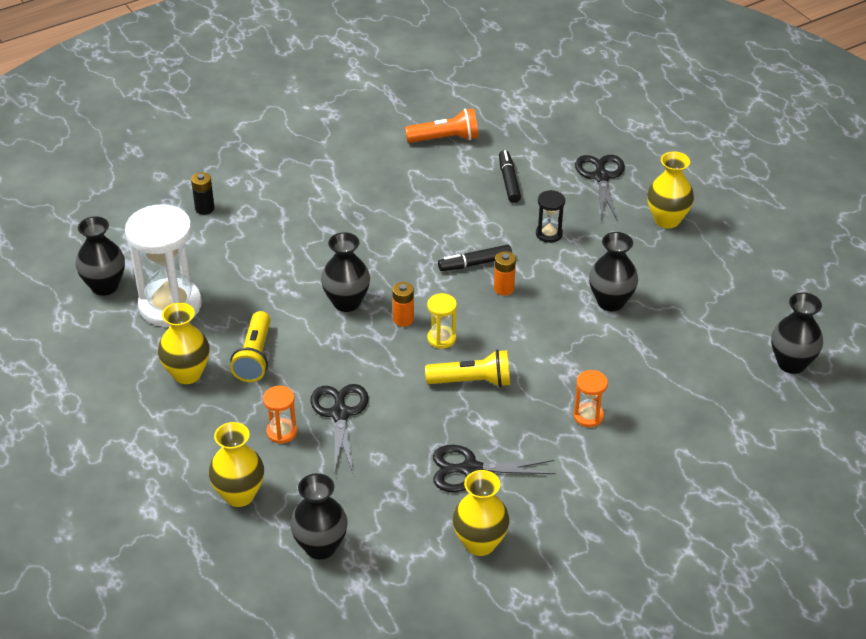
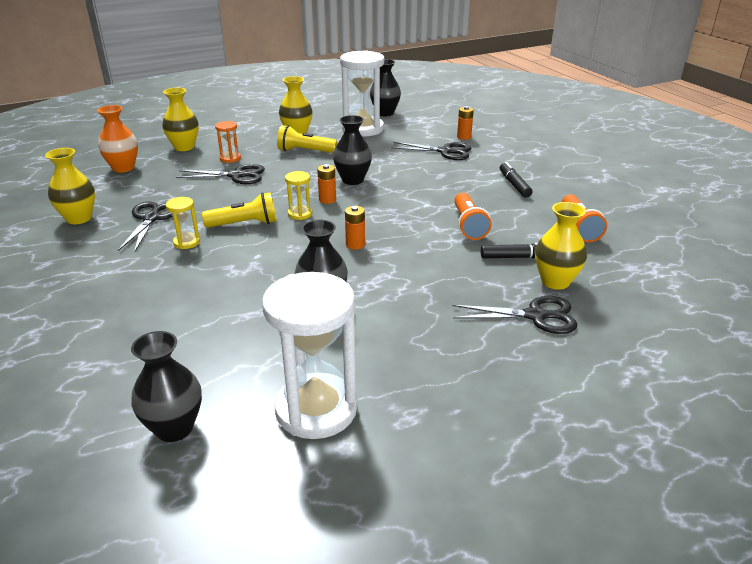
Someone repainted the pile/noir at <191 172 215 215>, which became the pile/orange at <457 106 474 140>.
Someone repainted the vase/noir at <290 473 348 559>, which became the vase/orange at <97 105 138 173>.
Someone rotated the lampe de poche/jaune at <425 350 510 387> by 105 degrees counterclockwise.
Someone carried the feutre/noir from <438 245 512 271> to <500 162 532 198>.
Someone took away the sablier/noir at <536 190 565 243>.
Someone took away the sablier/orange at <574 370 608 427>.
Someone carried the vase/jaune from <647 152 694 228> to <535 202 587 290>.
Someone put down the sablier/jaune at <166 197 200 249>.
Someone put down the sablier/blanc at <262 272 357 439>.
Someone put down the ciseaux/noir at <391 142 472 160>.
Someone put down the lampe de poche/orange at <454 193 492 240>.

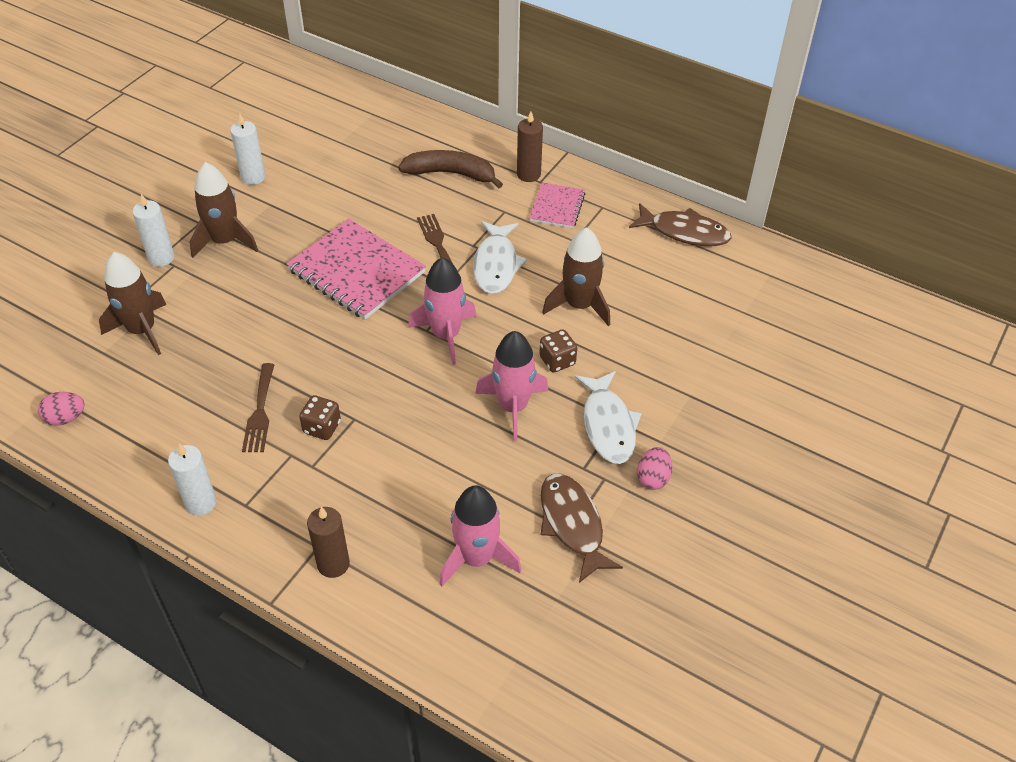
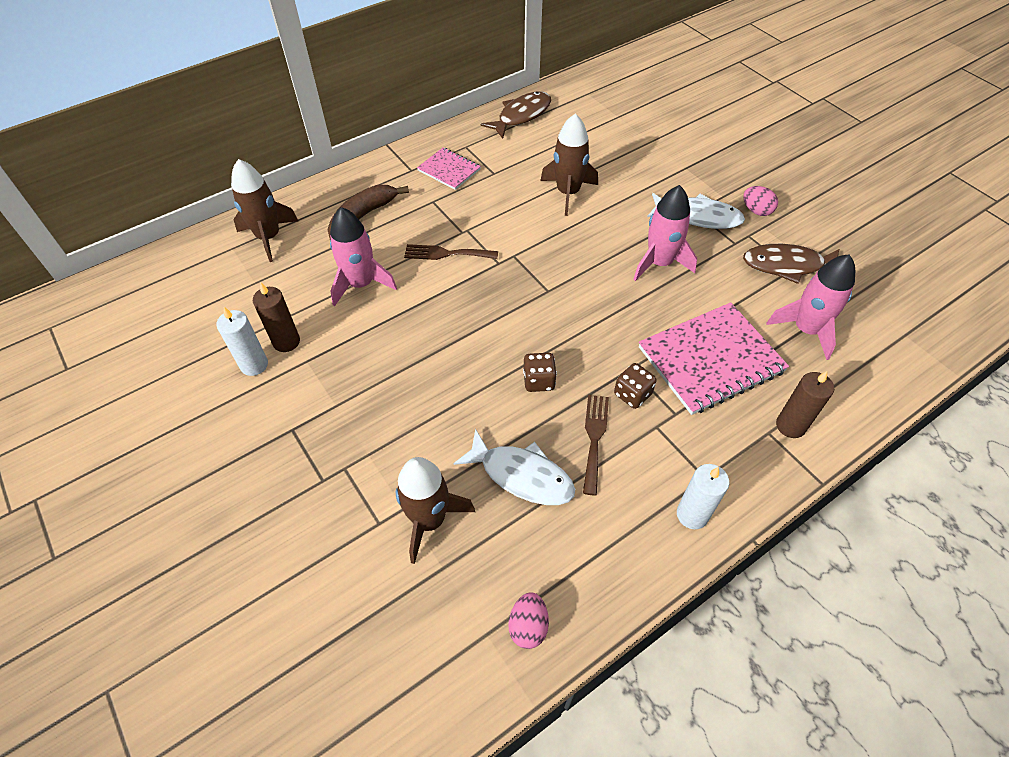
Someone took away the bougie/blanc at <132 194 174 267>.
Someone carried the fusée/marron from <190 162 258 258> to <231 159 298 262>.
Someone rotated the fourchette/marron at <242 363 274 452> by 105 degrees counterclockwise.
Someone carried the carnet/rose from <287 218 426 320> to <639 302 789 415>.
Someone carried the fusée/rose from <408 257 477 365> to <330 207 397 307>.
Someone carried the poisson/blanc from <473 221 527 294> to <453 429 575 505>.
Someone carried the bougie/marron from <517 111 543 182> to <253 283 300 352>.
Someone carried the dé/marron from <539 329 577 373> to <523 353 557 392>.

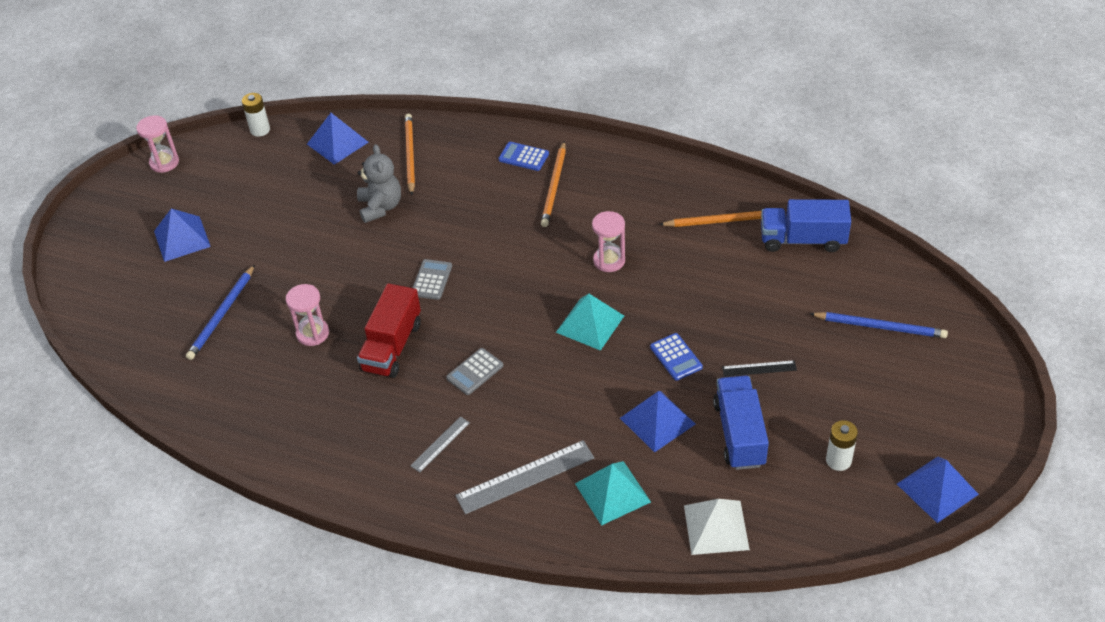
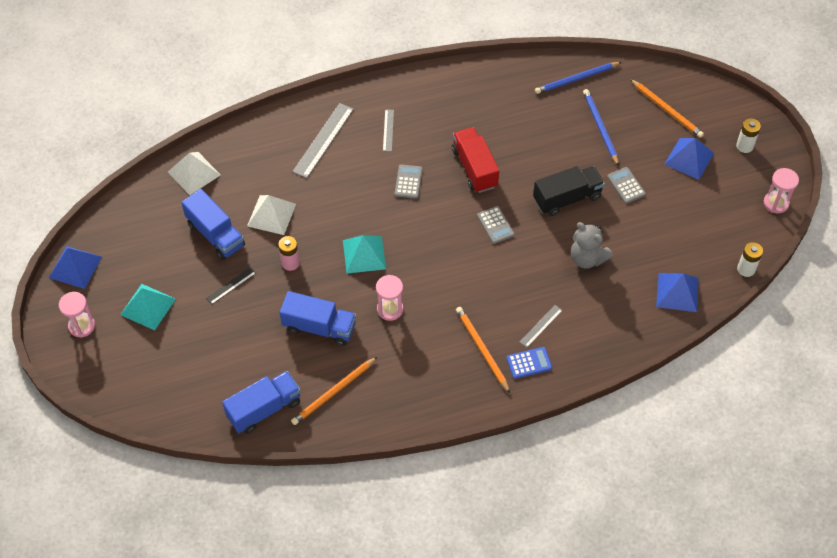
Someone carried the sablier/rose from <286 284 329 346> to <59 292 95 338>.
Someone carried the crayon/orange from <405 114 415 195> to <630 79 704 138>.
Someone carried the pyramide/turquoise from <575 461 651 526> to <120 284 176 330>.
Someone repainted the pyramide/bleu at <620 391 696 453>, which became the pyramide/blanc at <247 195 296 235>.
Someone swapped the calculatrice/bleu at <650 333 703 381> for the pile/rose at <278 236 300 271>.
Someone carried the crayon/bleu from <810 312 948 338> to <535 62 621 94>.
Someone carried the pile/blanc from <826 420 858 471> to <736 118 761 153>.
Someone put down the camion/bleu at <280 291 356 346>.
Someone put down the règle/gris at <520 305 563 347>.
Someone put down the camion/noir at <533 166 605 216>.
Someone put down the calculatrice/gris at <607 167 646 204>.

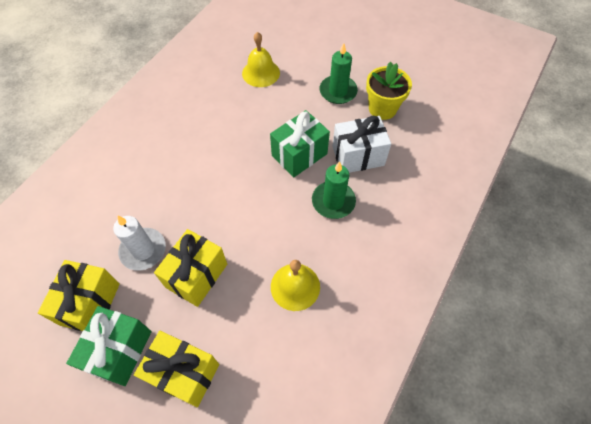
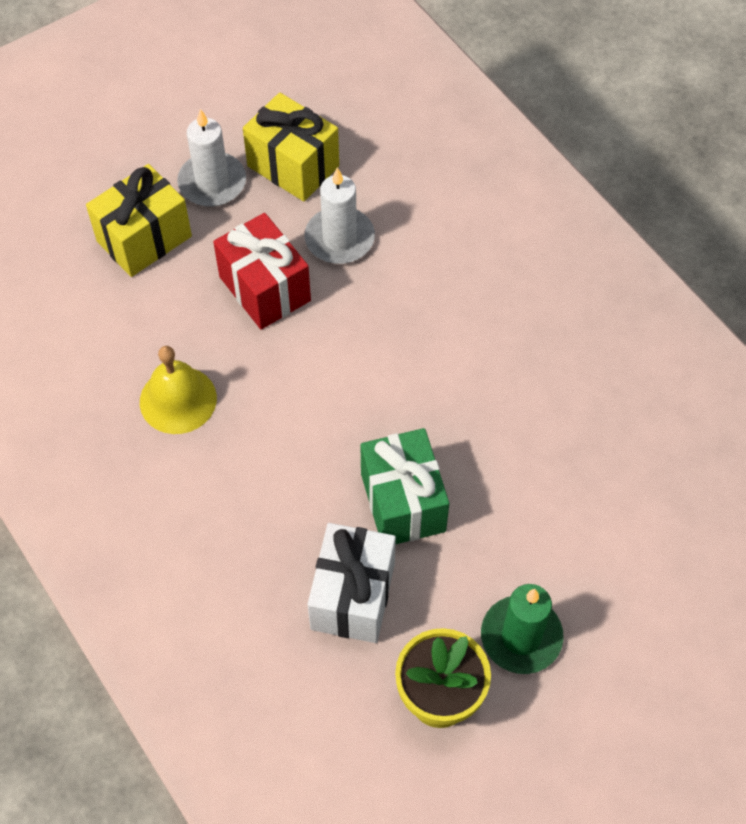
Someone swapped the cadeau/vert at <66 306 152 386> for the bougie/blanc at <177 109 246 207>.
Someone repainted the cadeau/jaune at <154 229 227 307>, which became the cadeau/rouge at <213 213 311 329>.
Someone took away the cloche/jaune at <242 32 280 87>.
Someone took away the bougie/vert at <312 161 356 219>.

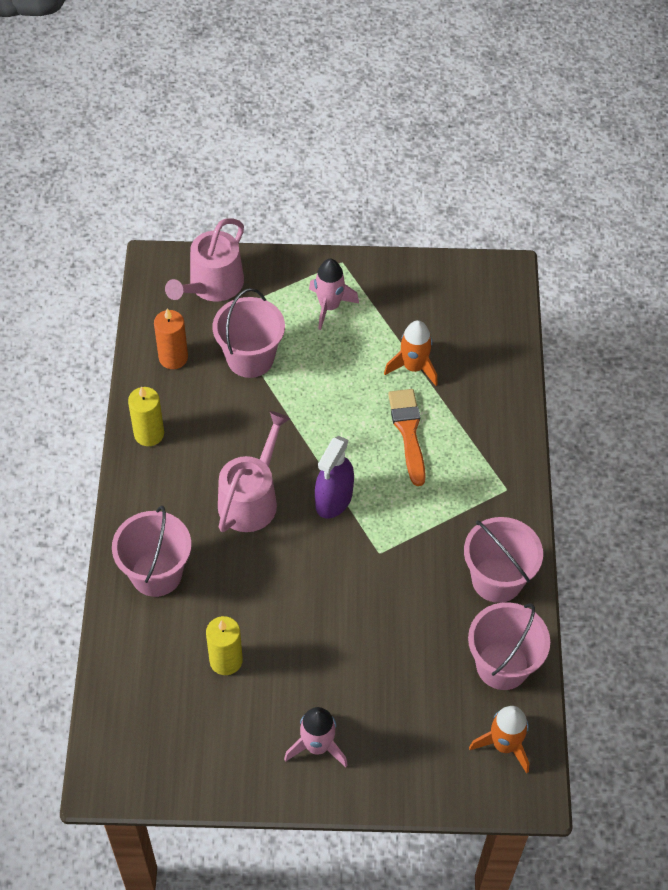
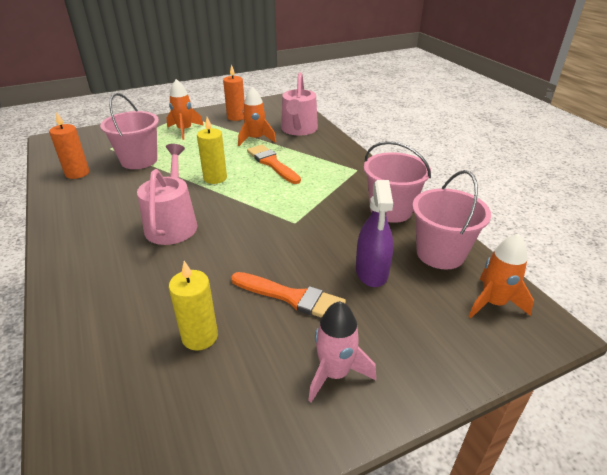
Someone took away the seau/rose at <112 506 191 597>.
Someone carried the bougie/jaune from <128 386 164 446> to <197 117 227 184>.
Someone carried the arrosoir/rose from <165 218 244 301> to <281 72 318 135>.
Someone repainted the fusée/rose at <309 259 359 330>, which became the fusée/orange at <167 79 204 140>.
Someone carried the vaporisateur/violet from <315 436 354 518> to <356 180 393 287>.
Someone put down the bougie/orange at <223 64 244 121>.
Someone put down the pinceau/orange at <231 272 346 318>.

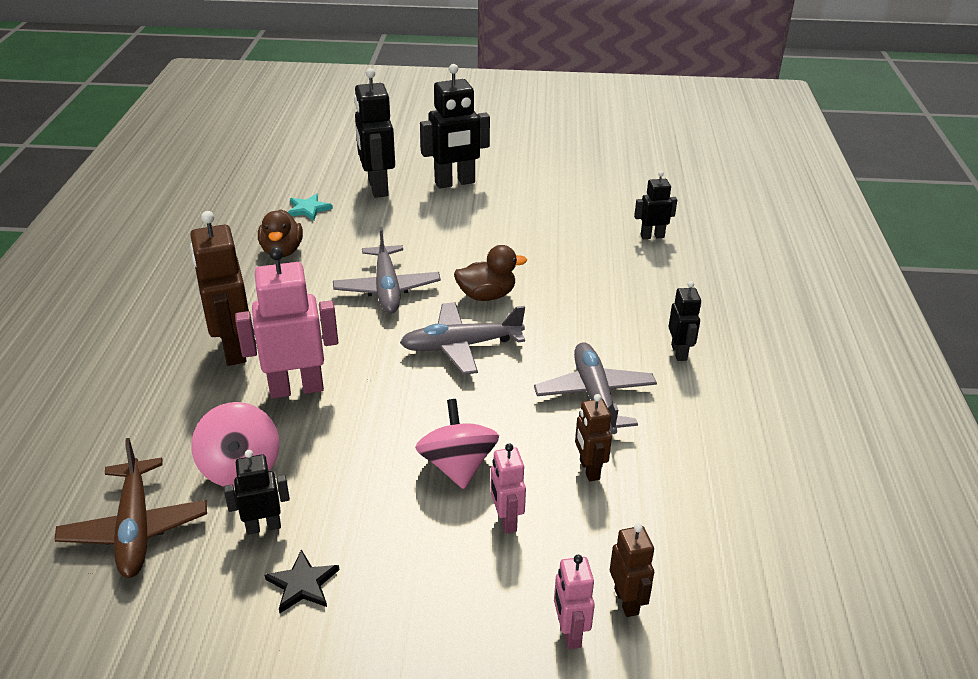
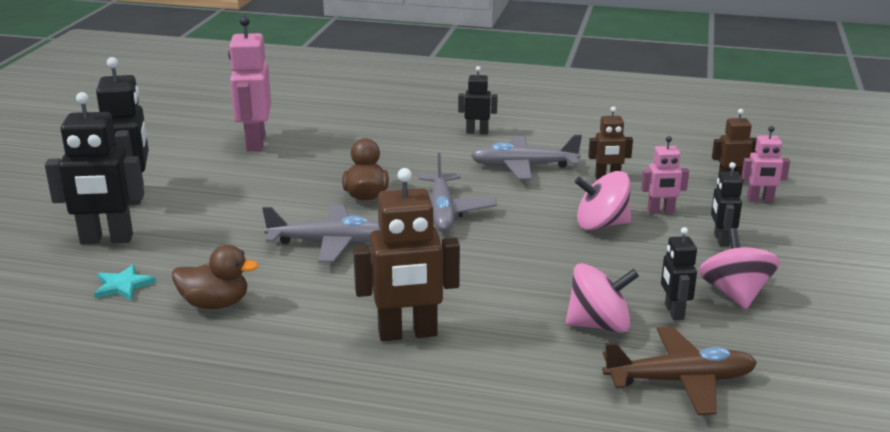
Someone carried the robot/rose from <235 247 338 399> to <228 16 271 151>.
Someone swapped the étoile/noir at <264 550 339 613> for the toupie/rose at <699 228 780 309>.
Someone carried the robot/noir from <634 171 677 239> to <711 162 743 247>.

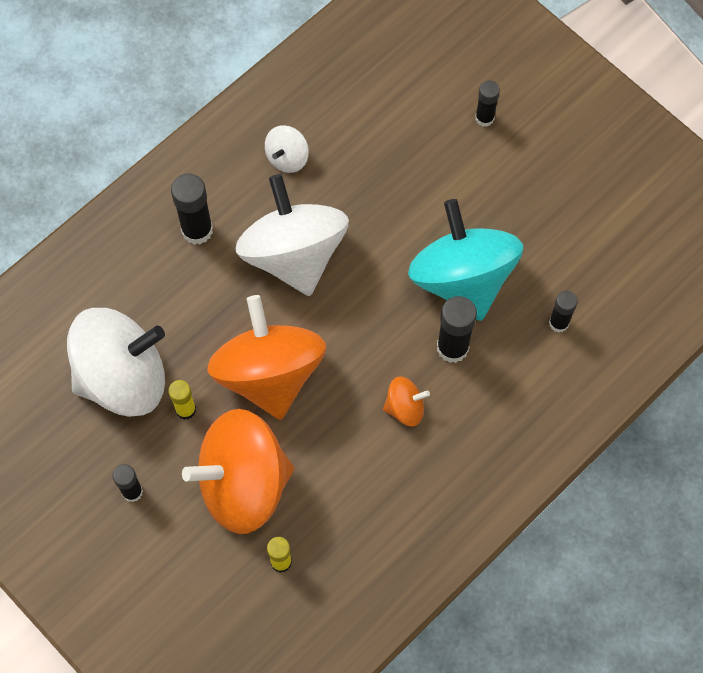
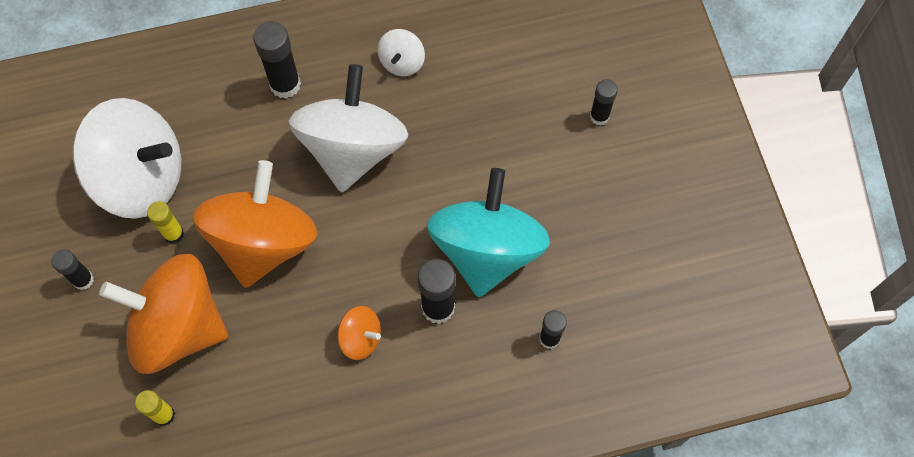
Someone rotated the toupie/blanc at <265 125 309 173> by 45 degrees counterclockwise.

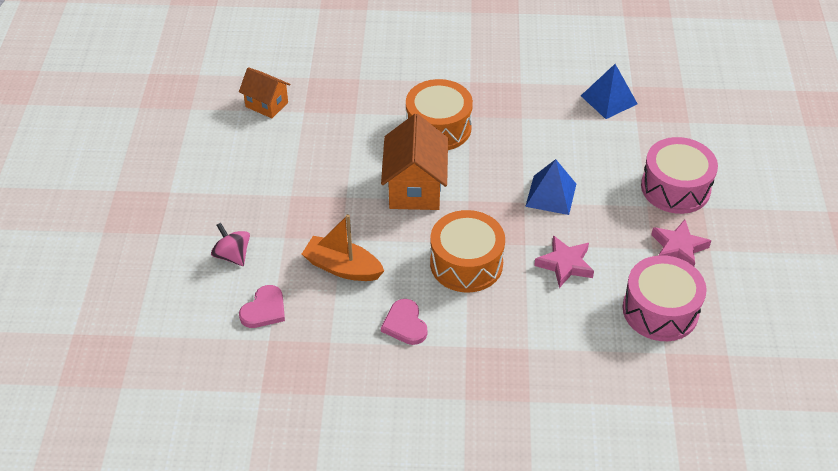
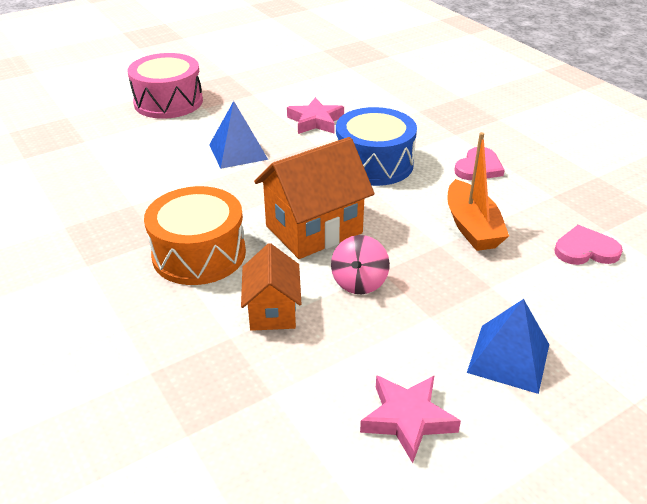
Someone carried the toupie/rose from <211 223 250 266> to <331 235 390 294>.
Someone carried the maison/orange from <239 67 290 118> to <241 243 302 331>.
Someone repainted the tambour/orange at <430 210 505 292>, which became the tambour/bleu at <336 107 417 186>.
Someone carried the pyramide/bleu from <581 64 638 119> to <467 299 549 394>.
Someone took away the tambour/rose at <623 255 707 341>.
Someone carried the étoile/rose from <651 220 711 266> to <360 375 461 463>.

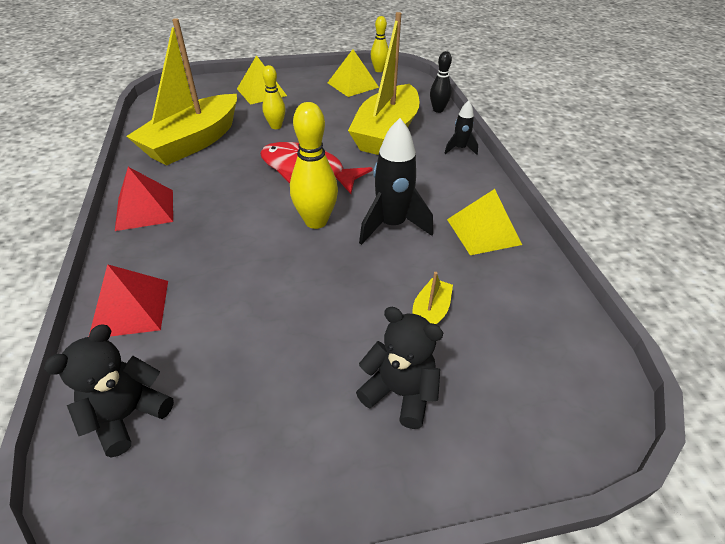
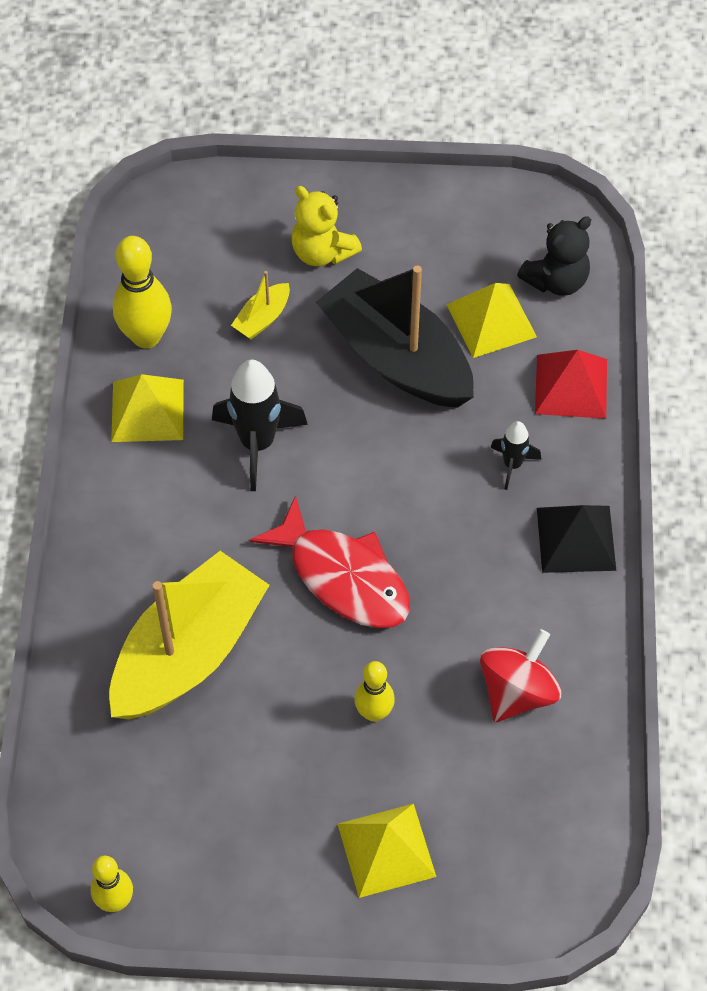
Someone repainted the pyramide/rouge at <115 167 173 231>, which became the pyramide/noir at <537 505 616 573>.
Someone swapped the bateau/jaune at <126 18 237 165> for the toupie/rouge at <480 629 561 722>.
Someone carried the quille/jaune from <290 102 338 229> to <113 236 172 348>.
Someone carried the pyramide/jaune from <328 49 379 97> to <446 283 537 358>.
Someone repainted the ours en peluche/noir at <356 307 443 429>, which became the ours en peluche/jaune at <291 186 362 266>.
Someone took away the quille/noir at <430 51 452 113>.
Someone carried the fusée/noir from <444 100 478 155> to <490 421 541 490>.
Someone put down the bateau/noir at <316 266 474 408>.

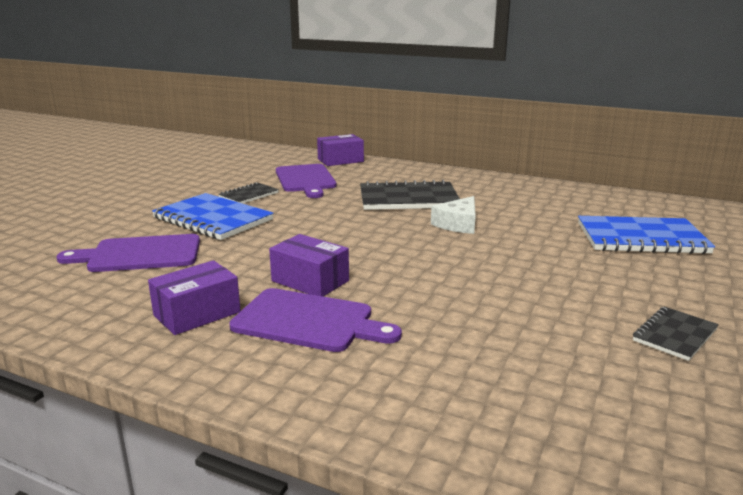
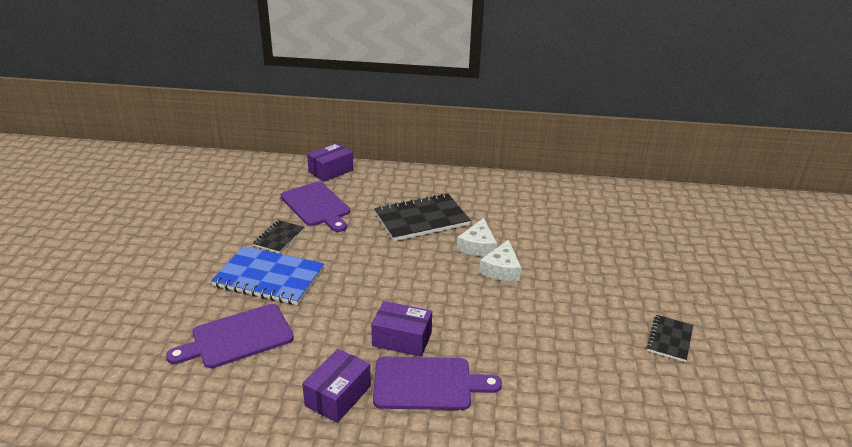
Someone took away the carnet/bleu at <578 216 715 254>.
Someone put down the fromage/blanc at <479 239 521 281>.

